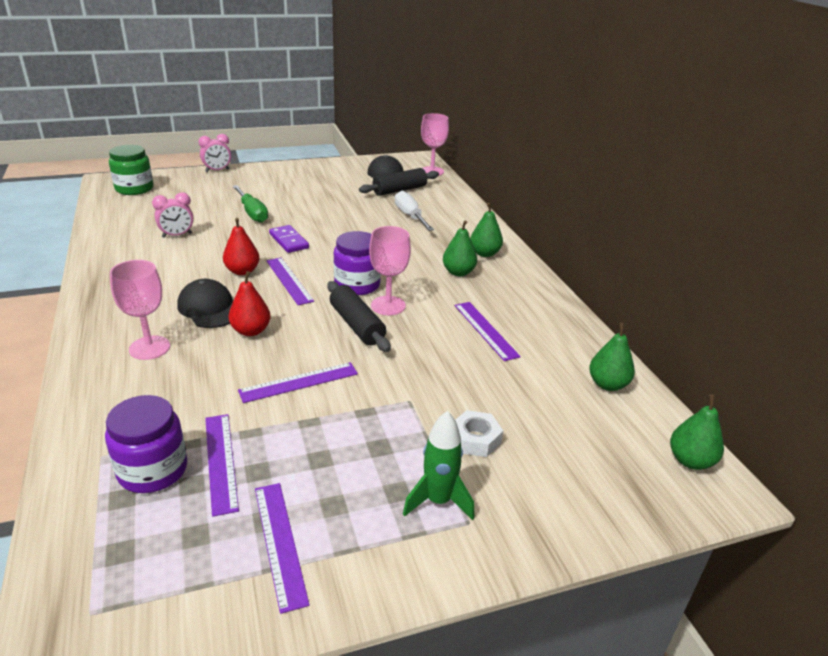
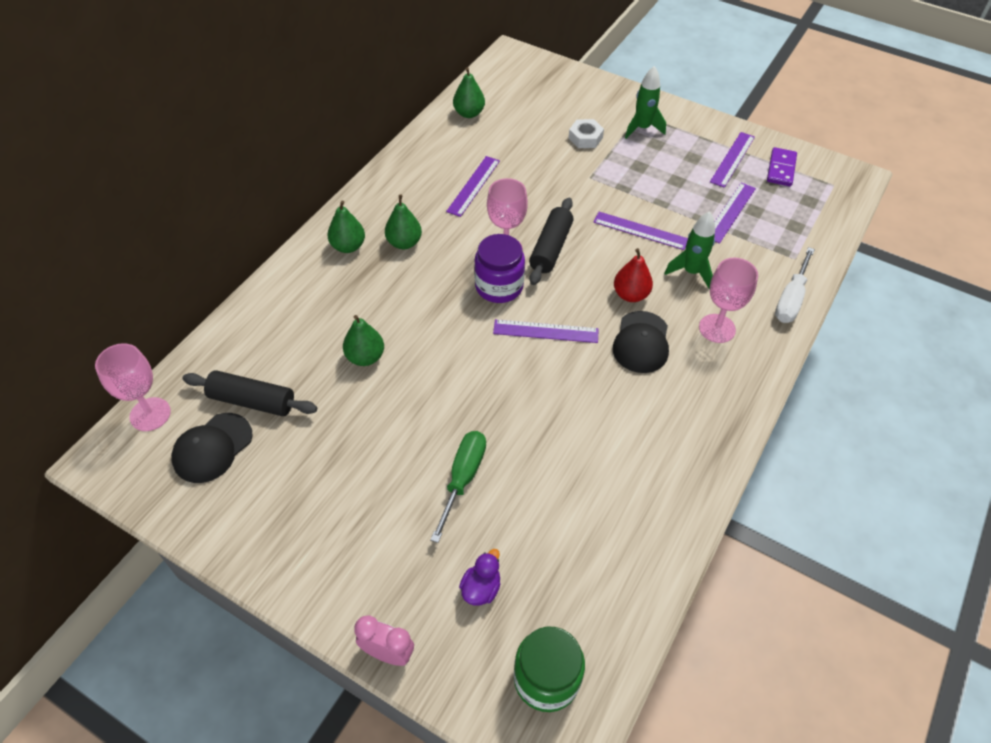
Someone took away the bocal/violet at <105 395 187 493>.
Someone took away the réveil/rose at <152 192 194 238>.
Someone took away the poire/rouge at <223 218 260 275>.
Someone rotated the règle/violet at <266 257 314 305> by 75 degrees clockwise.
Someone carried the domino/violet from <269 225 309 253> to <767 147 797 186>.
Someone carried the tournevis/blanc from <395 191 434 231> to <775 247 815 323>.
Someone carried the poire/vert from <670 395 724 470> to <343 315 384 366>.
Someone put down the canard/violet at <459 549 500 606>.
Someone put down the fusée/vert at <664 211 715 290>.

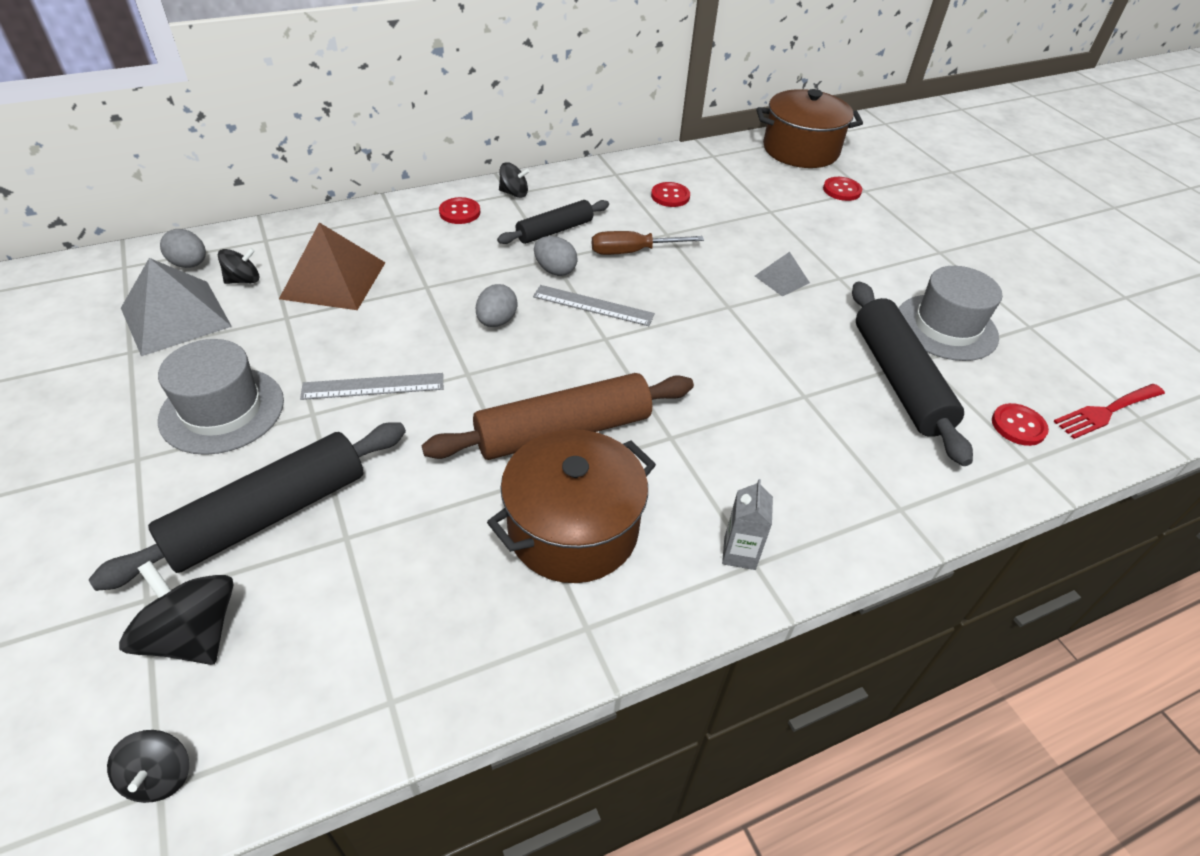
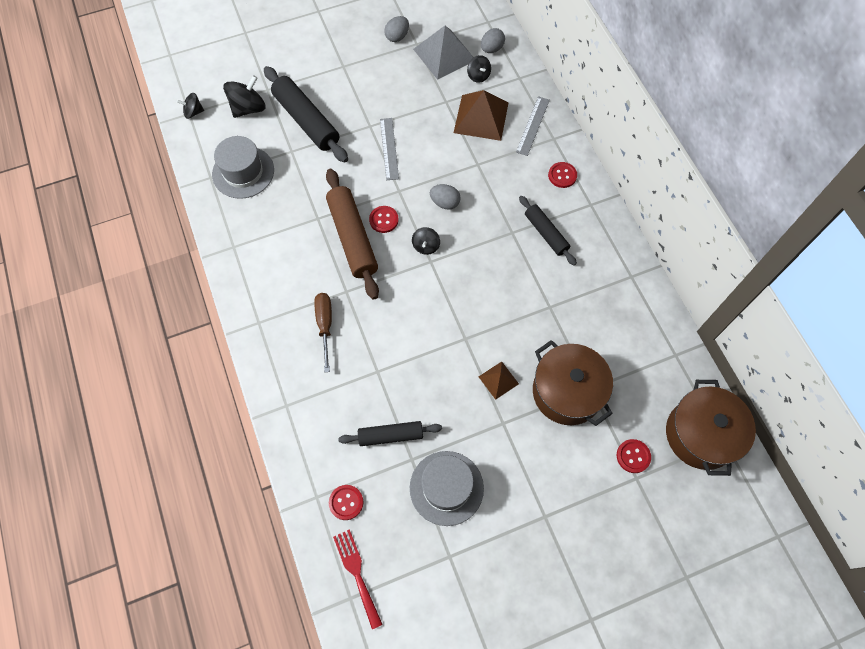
Someone carried the chapeau/gris from <158 339 284 455> to <212 136 274 199>.
Someone carried the marmite/marron from <487 429 656 583> to <533 340 613 426>.
Someone carried the toupie/noir from <499 162 530 198> to <412 227 440 255>.
Someone carried the règle/gris from <533 285 655 326> to <516 96 550 156>.
Someone carried the œuf/gris from <534 236 578 276> to <384 16 409 42>.
Someone carried the tournevis/marron from <592 231 704 255> to <314 293 332 372>.
Someone carried the bouton/rouge from <651 182 690 207> to <369 206 399 233>.
Someone took away the brique de lait/gris at <722 479 773 570>.
Someone repainted the pyramide/gris at <755 252 810 296>, which became the pyramide/marron at <479 361 519 400>.
Someone scaled the rouleau à pâtisserie/noir at <852 281 973 466> by 0.60.

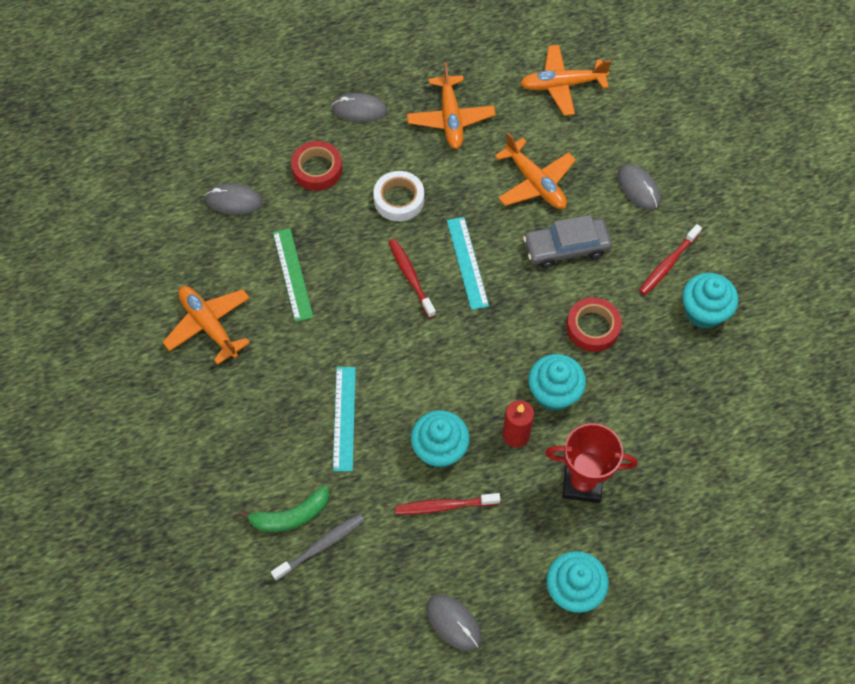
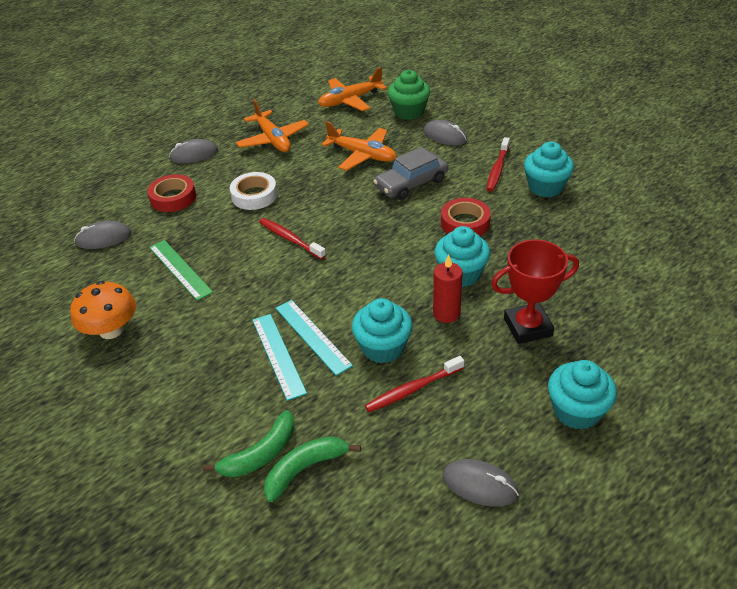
Someone swapped the avion/orange at <163 286 250 365> for the champignon/orange at <70 281 136 339>.
Someone swapped the brosse à dents/gris at <271 514 365 581> for the banane/vert at <264 436 361 502>.
Someone carried the règle/turquoise from <447 217 489 310> to <276 300 353 376>.
Someone put down the muffin/vert at <388 70 430 120>.

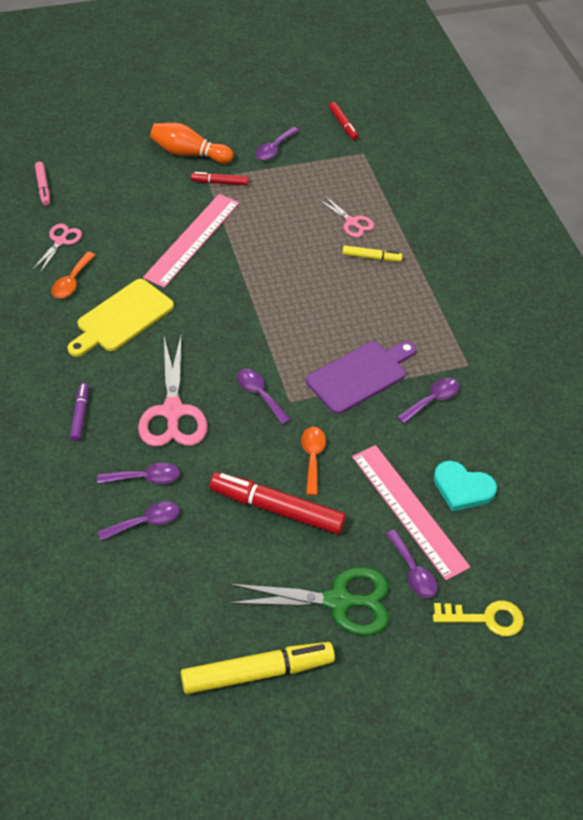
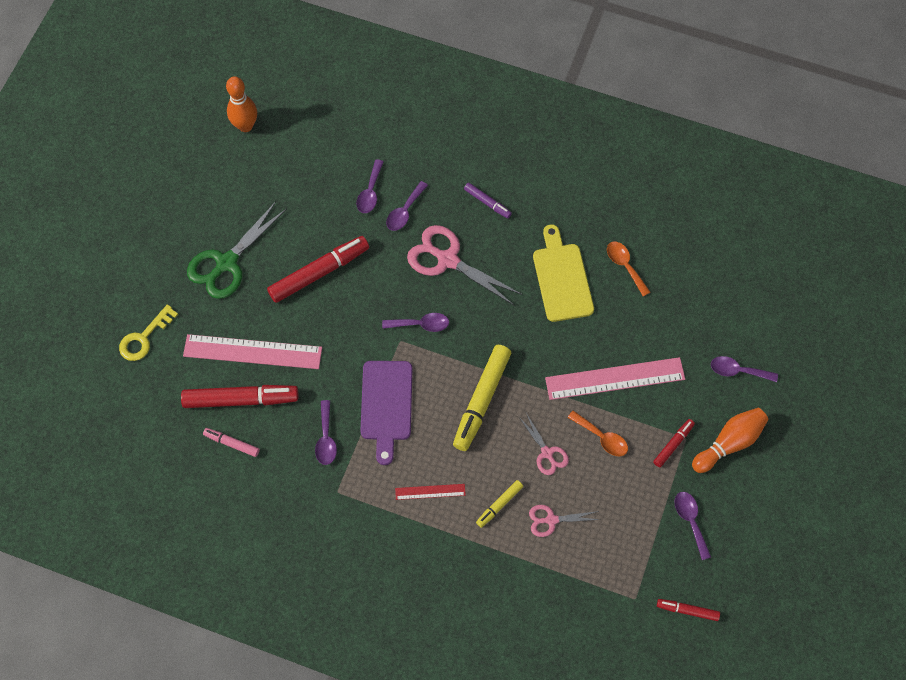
Someone carried the ciseaux/rose from <32 224 82 273> to <519 413 569 475>.
Someone carried the feutre/rose from <35 162 50 206> to <203 428 260 457>.
Someone rotated the règle/rose at <143 194 239 288> by 75 degrees counterclockwise.
Someone carried the feutre/jaune from <181 642 335 694> to <453 345 511 451>.
Someone carried the cuillère/orange from <301 427 326 496> to <567 411 628 456>.
Someone carried the cuillère/violet from <386 530 437 598> to <711 356 778 382>.
Someone swapped the cœur/turquoise at <434 461 497 511> for the feutre/rouge at <181 385 298 408>.
Someone put down the quille/orange at <226 76 257 132>.
Someone put down the règle/rouge at <395 484 466 500>.

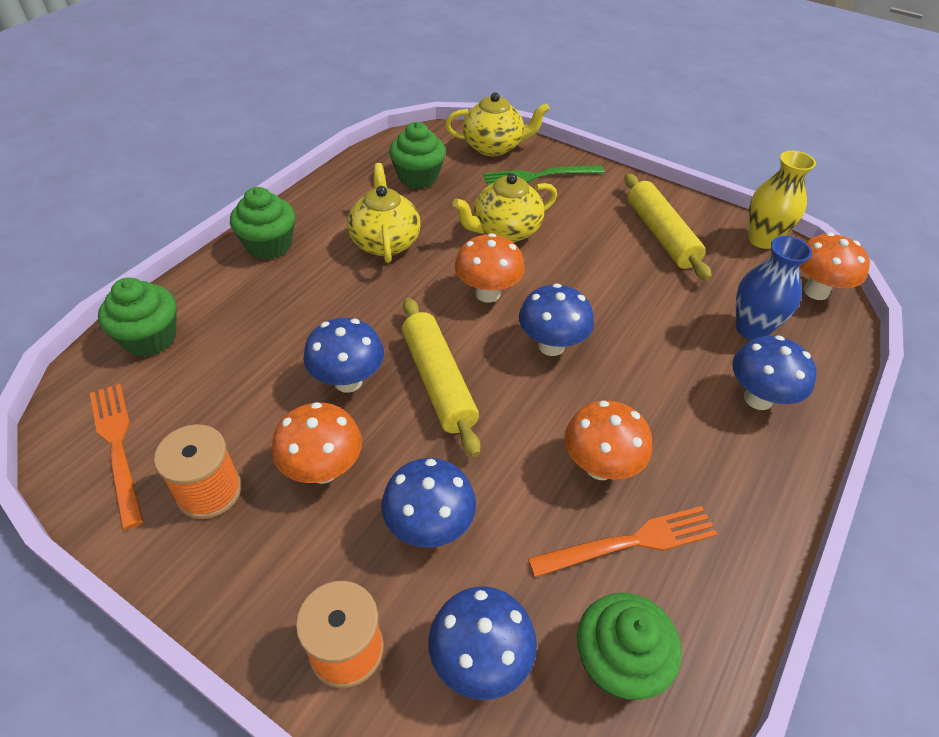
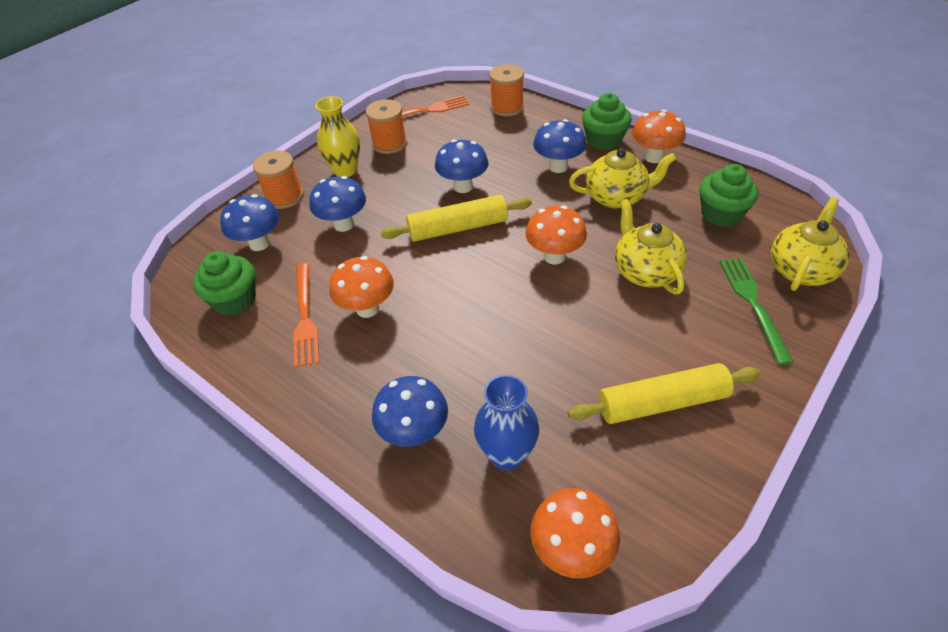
Someone swapped the muffin/vert at <98 277 176 357> for the bobine/orange at <489 64 524 116>.
Someone carried the champignon/orange from <272 402 362 484> to <632 109 686 163>.
Someone rotated the théière/jaune at <445 92 550 156> by 150 degrees counterclockwise.
Someone carried the champignon/bleu from <519 283 594 356> to <533 119 586 173>.
Someone carried the vase/jaune from <748 151 816 249> to <315 96 360 177>.

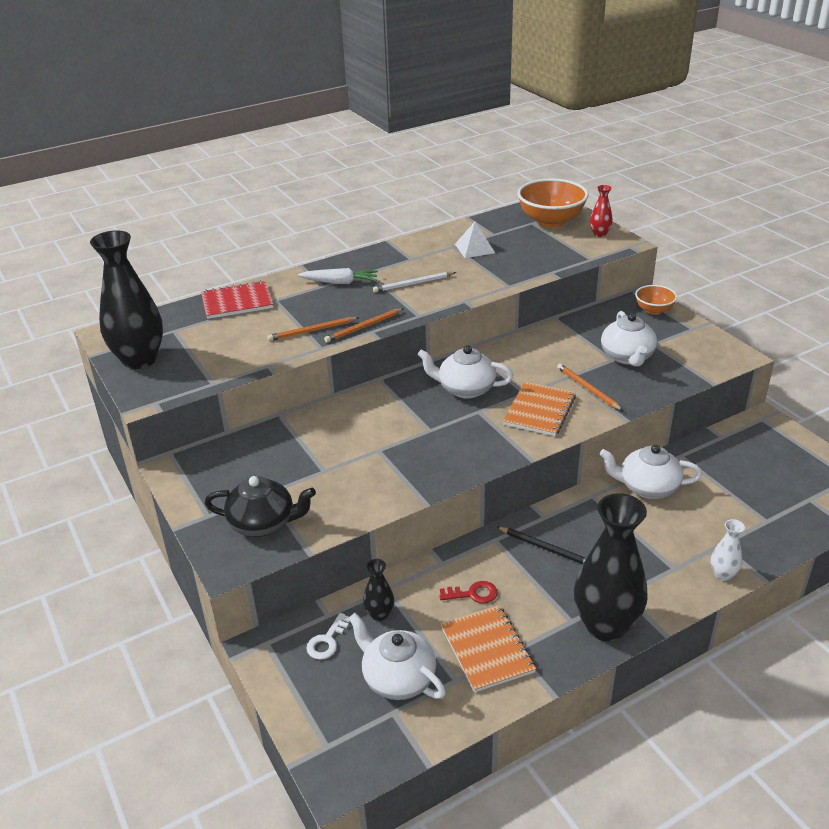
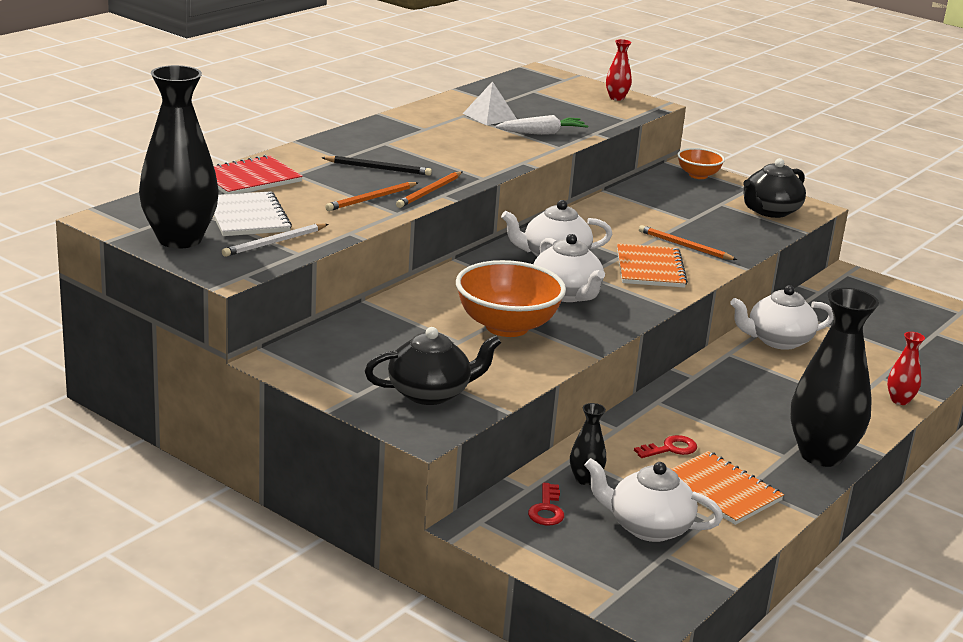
Someone carried the carotte/blanc from <298 268 378 284> to <495 115 588 135>.
Someone repainted the clé/blanc at <306 613 350 660>, which became the clé/rouge at <528 483 564 525>.
Someone carried the crayon/blanc from <373 272 456 293> to <222 224 328 257>.
Someone carried the crayon/noir from <496 526 586 564> to <321 156 432 176>.
Someone carried the bol/orange from <517 178 588 227> to <456 260 566 337>.
Someone carried the théière/blanc from <601 311 657 366> to <534 234 605 302>.
Someone repainted the vase/blanc at <711 519 745 581>, which became the vase/rouge at <887 332 925 405>.
Someone put down the carnet/blanc at <214 191 292 236>.
Someone put down the théière/noir at <743 158 806 218>.

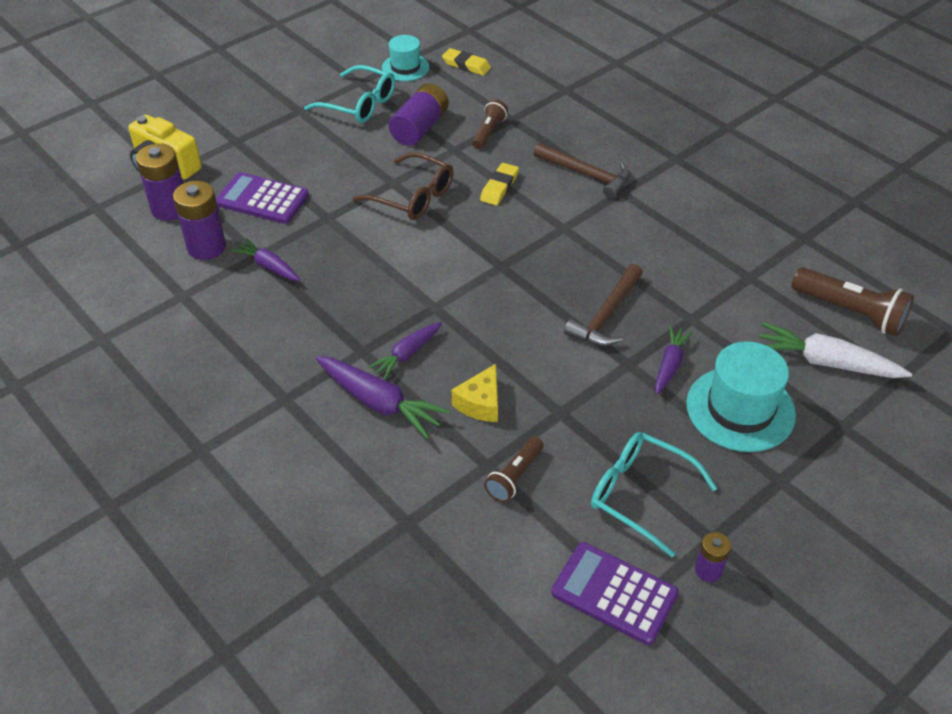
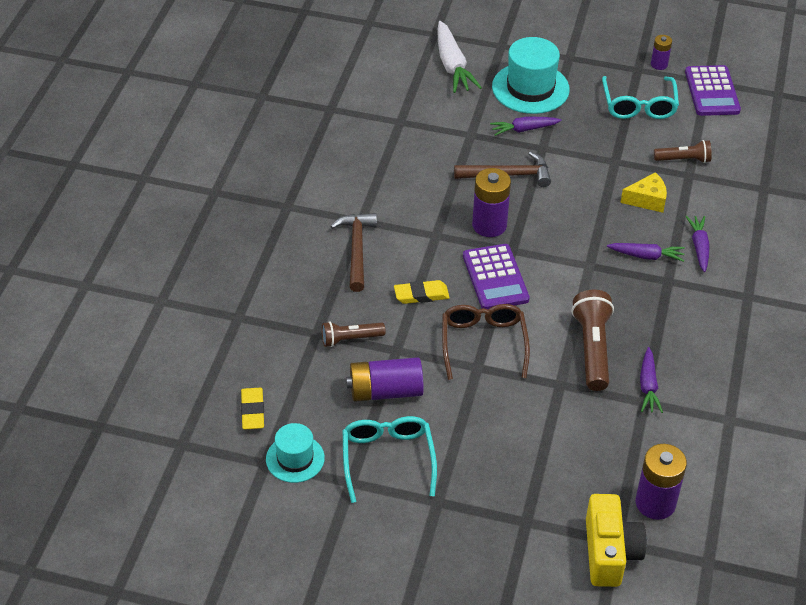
Someone carried the pile/violet from <173 181 226 260> to <472 168 511 237>.
Someone carried the calculatrice/violet from <216 172 309 224> to <463 244 530 309>.
Someone scaled the carotte/violet at <316 356 451 439> by 0.62.
Someone carried the lampe de poche/marron from <791 267 914 336> to <572 290 614 391>.

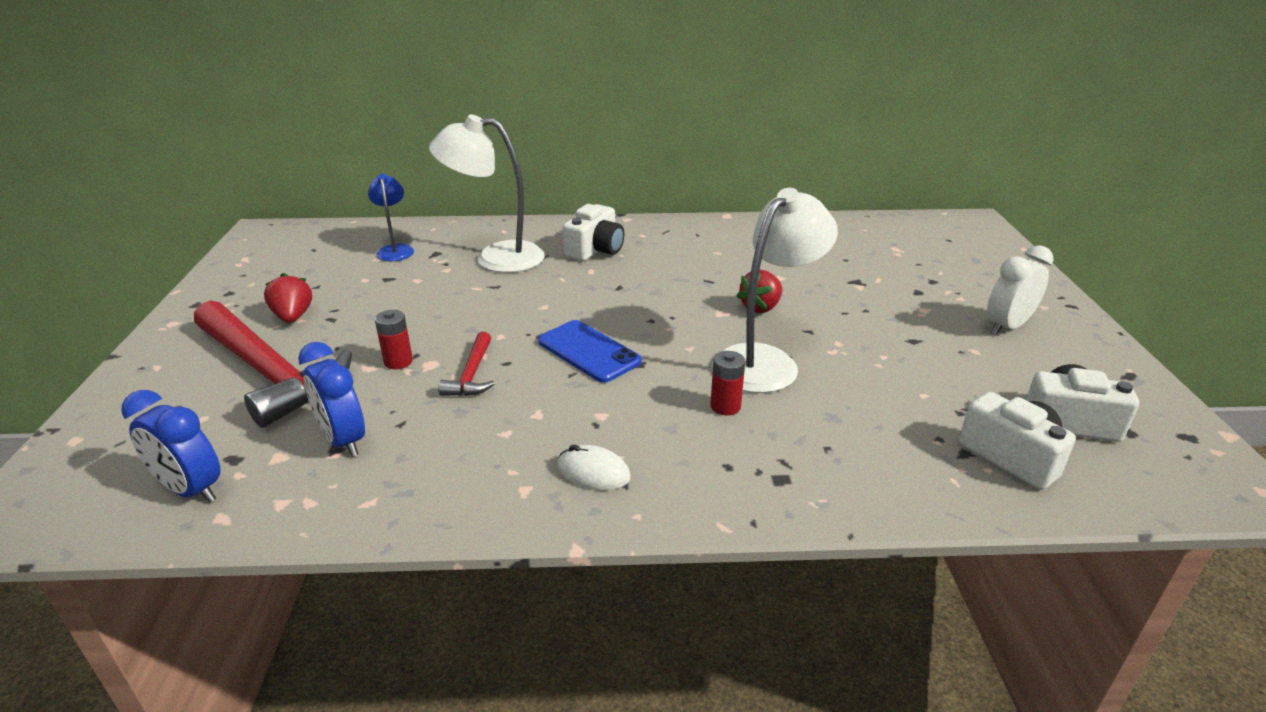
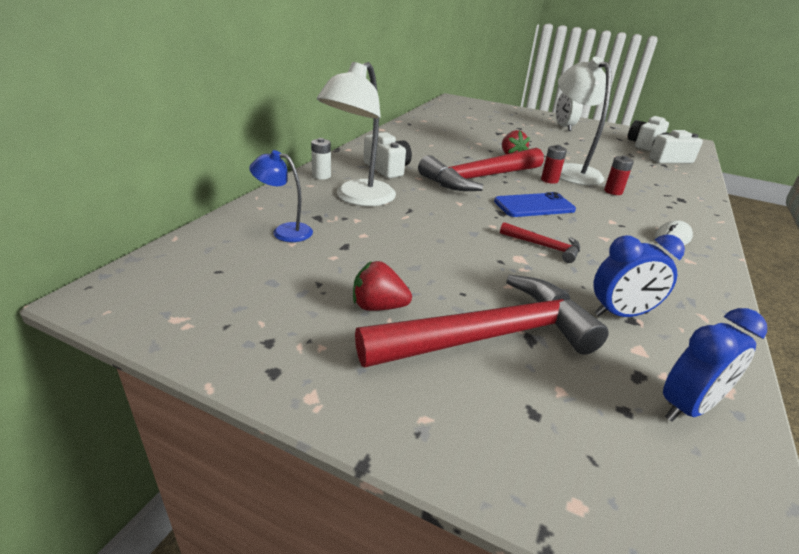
Someone carried the pile/rouge from <375 310 413 369> to <541 145 567 184>.
Someone put down the pile/blanc at <311 138 331 180>.
Someone put down the marteau/rouge at <418 148 544 191>.

